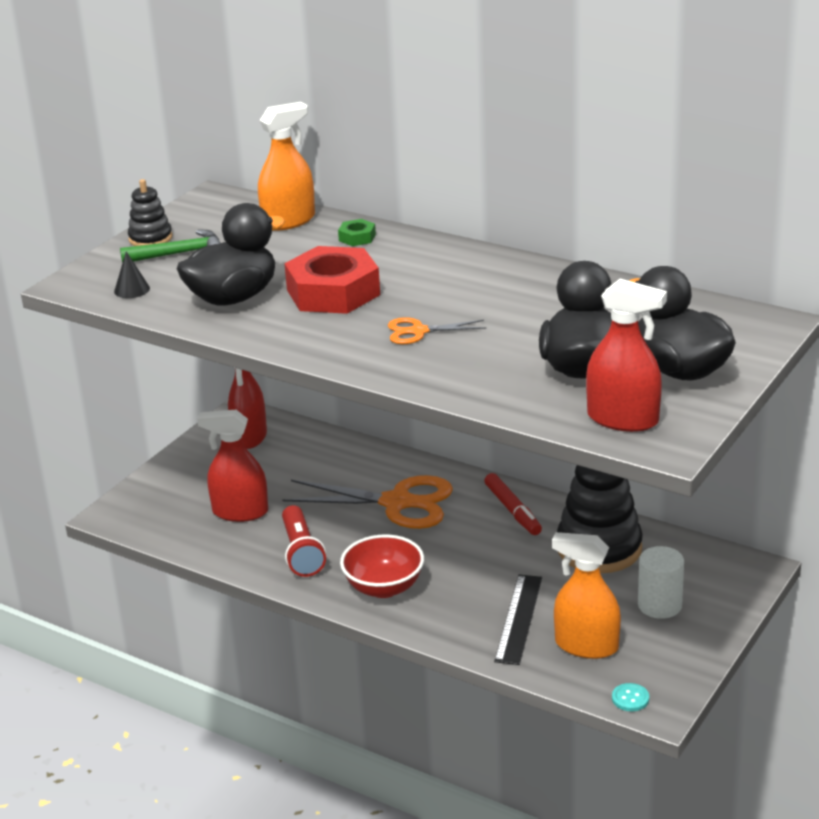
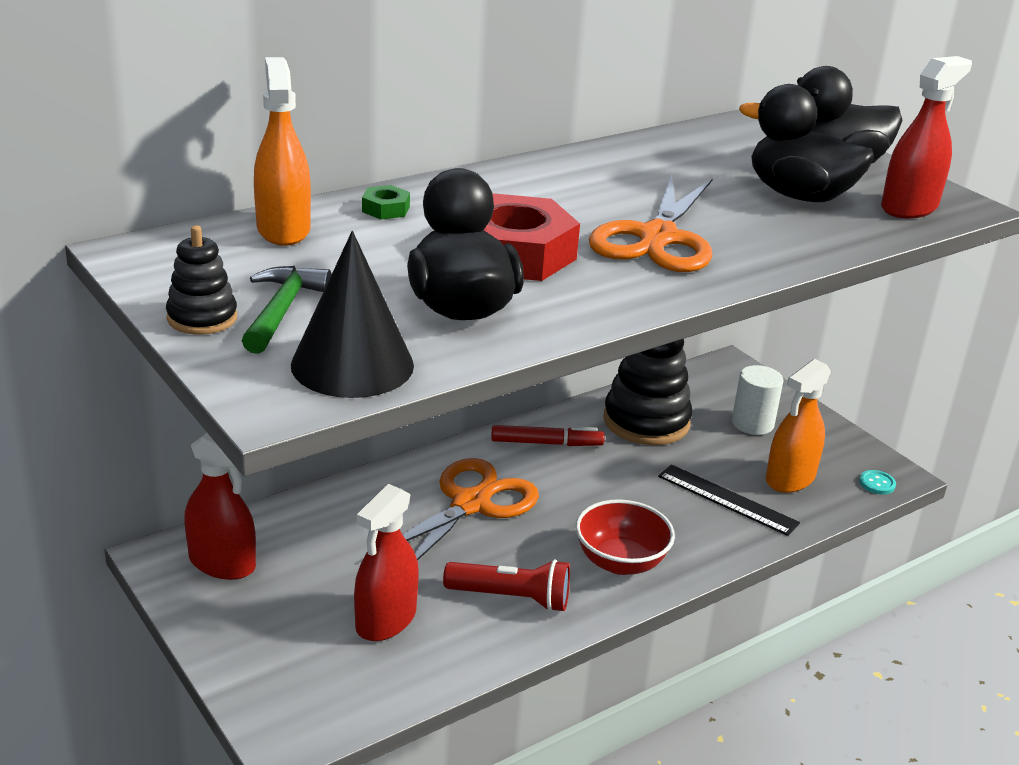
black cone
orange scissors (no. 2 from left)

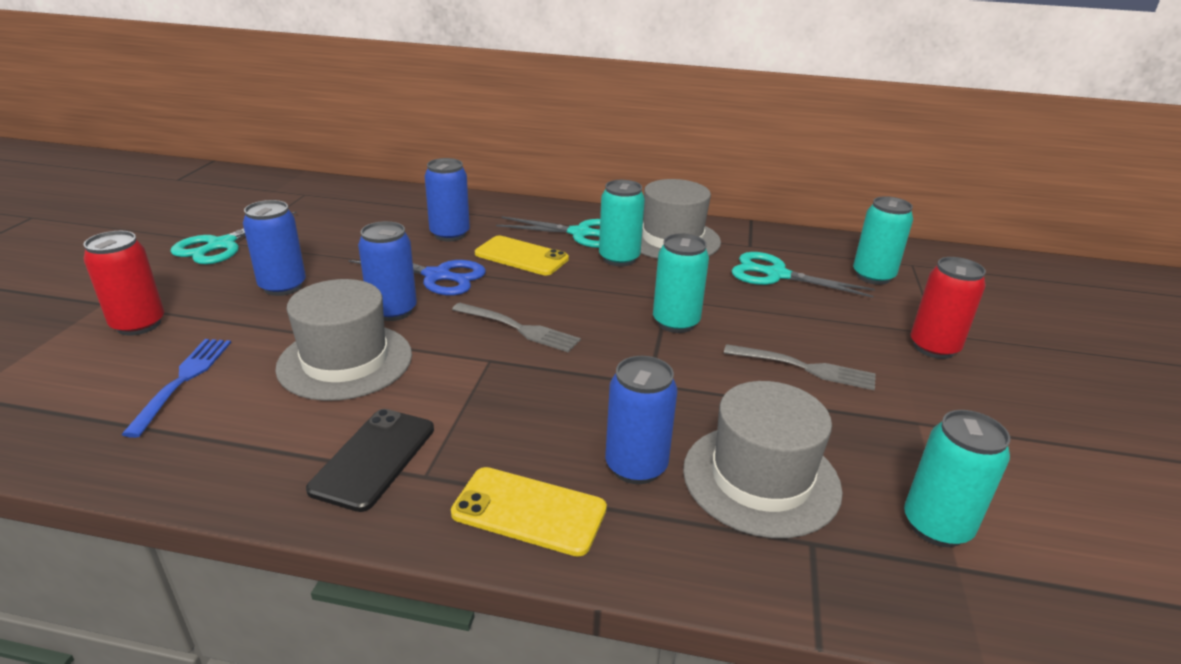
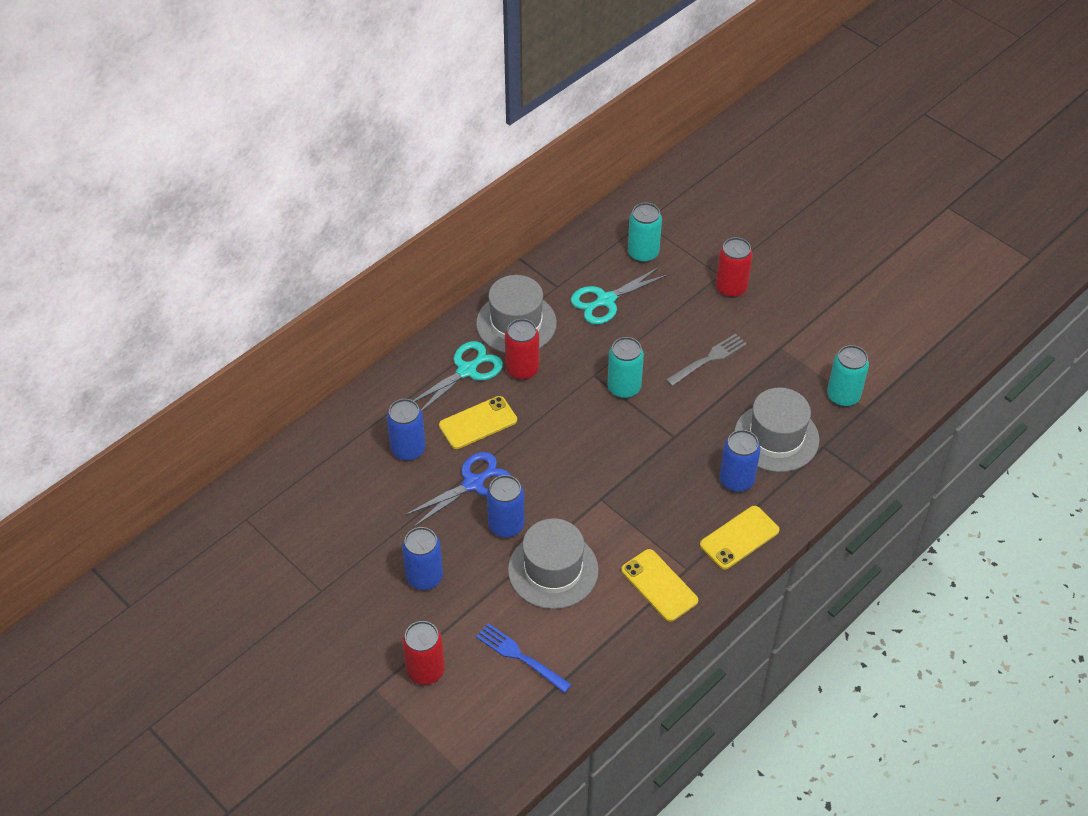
red can (no. 2 from left)
yellow phone (no. 2 from left)
turquoise scissors (no. 1 from left in the first image)
grey fork (no. 1 from left in the first image)

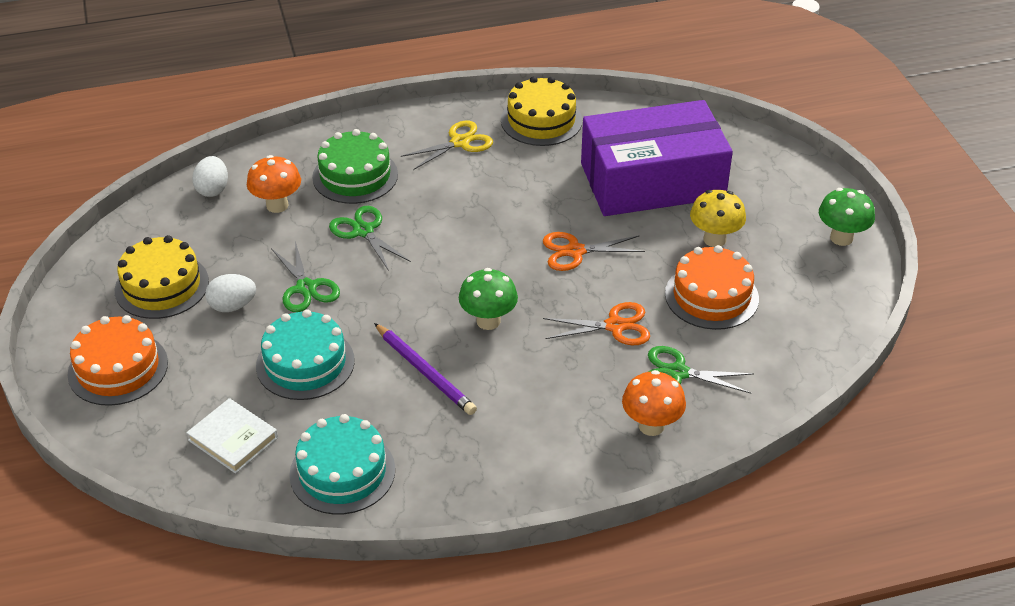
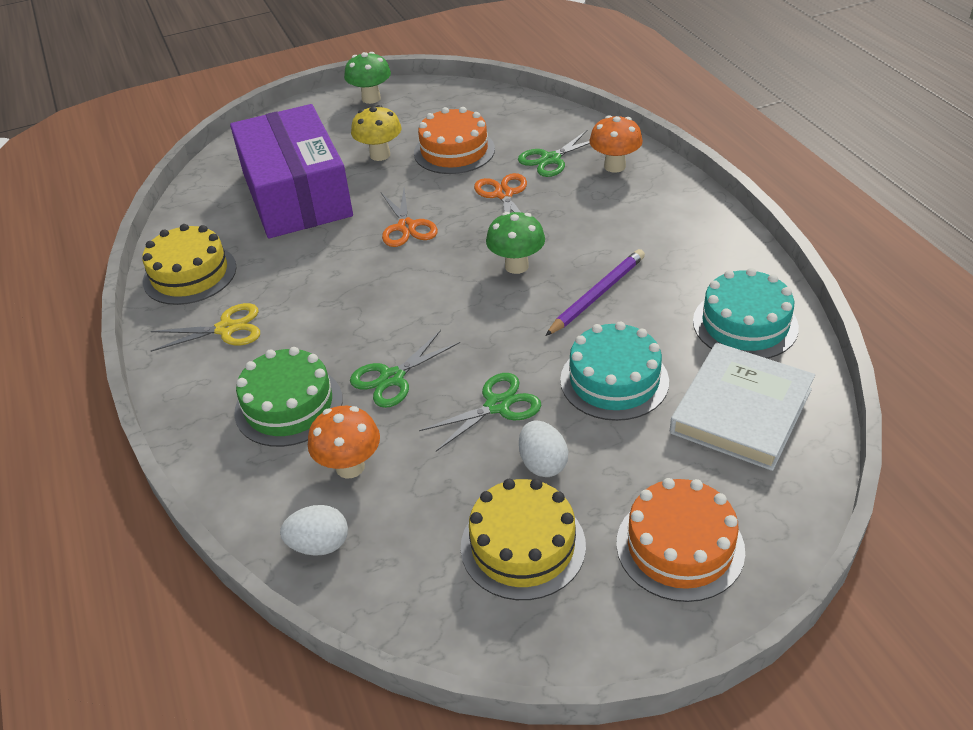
yellow scissors
green scissors (no. 3 from left)
white book

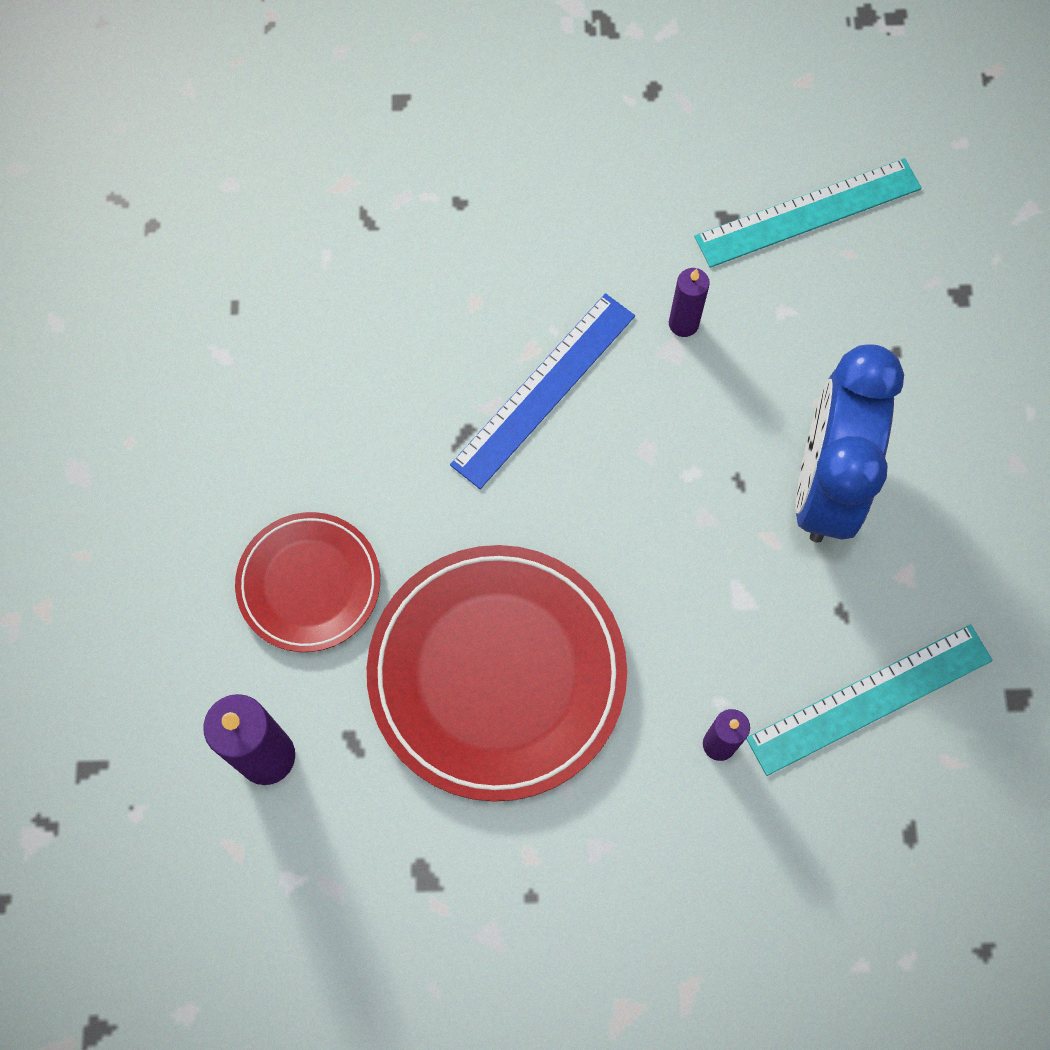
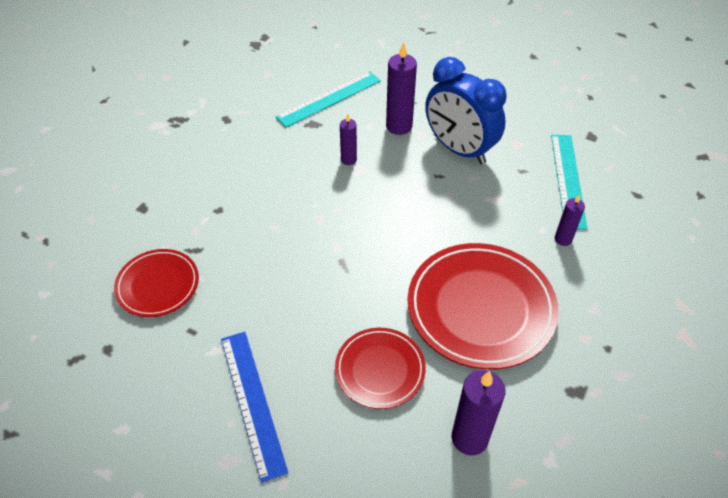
red plate (no. 1 from left)
blue ruler
turquoise ruler (no. 1 from left)
purple candle (no. 2 from left)

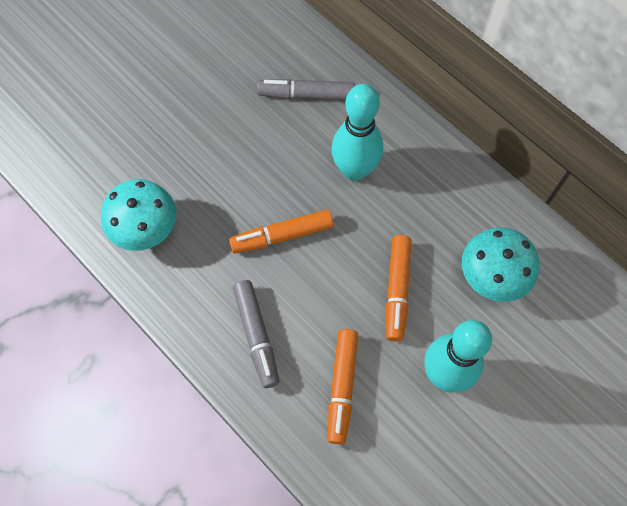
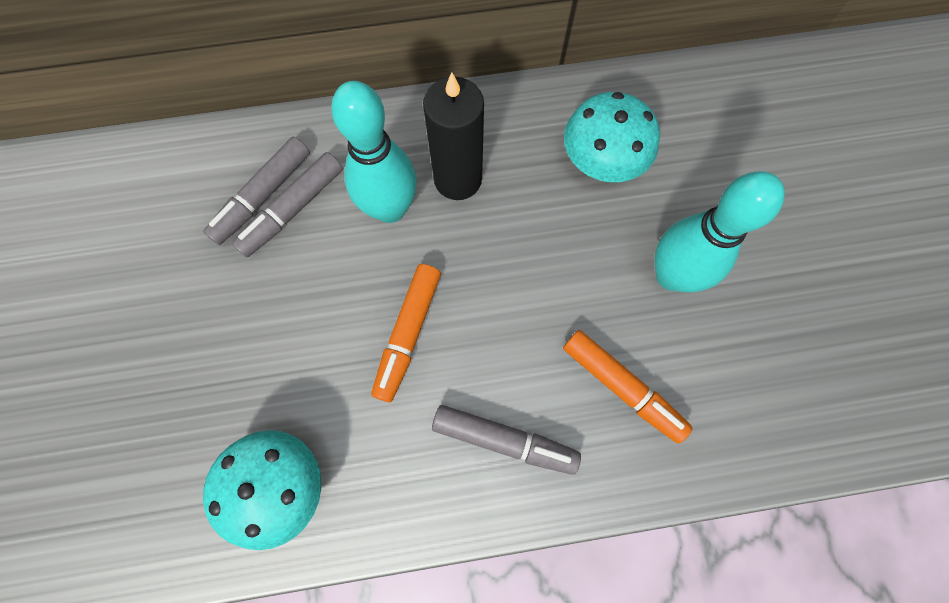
grey marker (no. 2 from left)
black candle
orange marker (no. 3 from left in the first image)

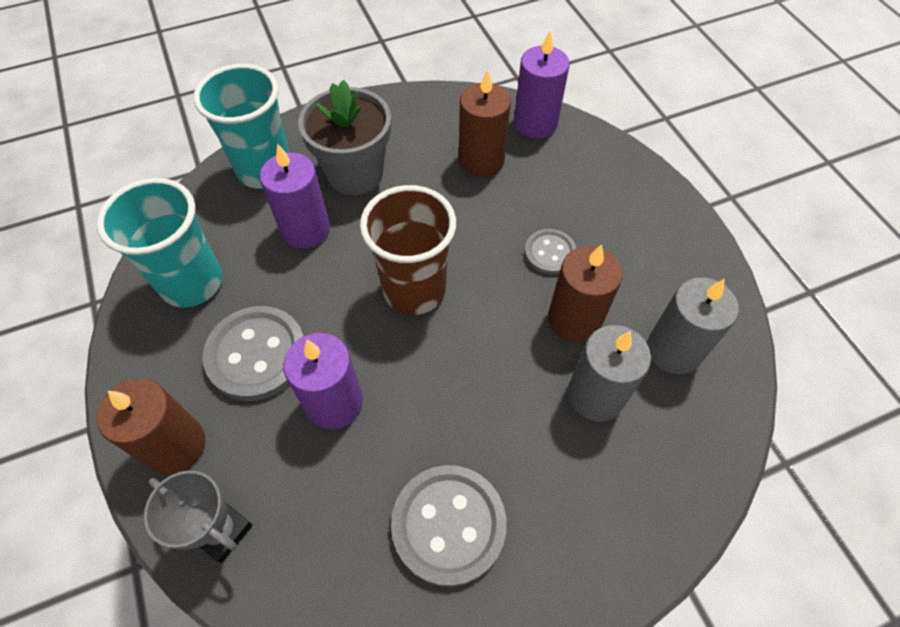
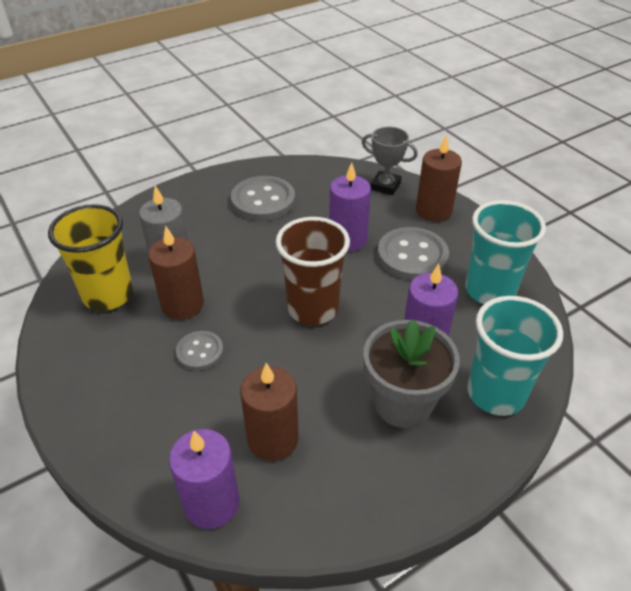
yellow cup

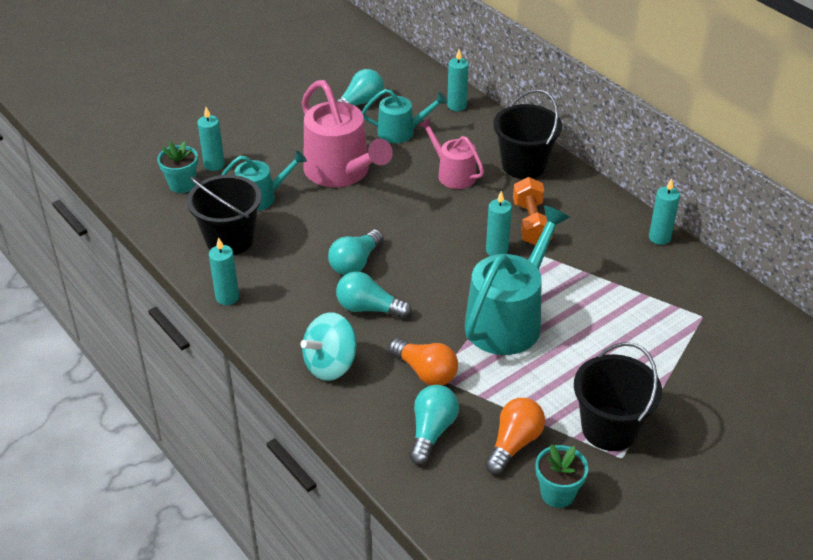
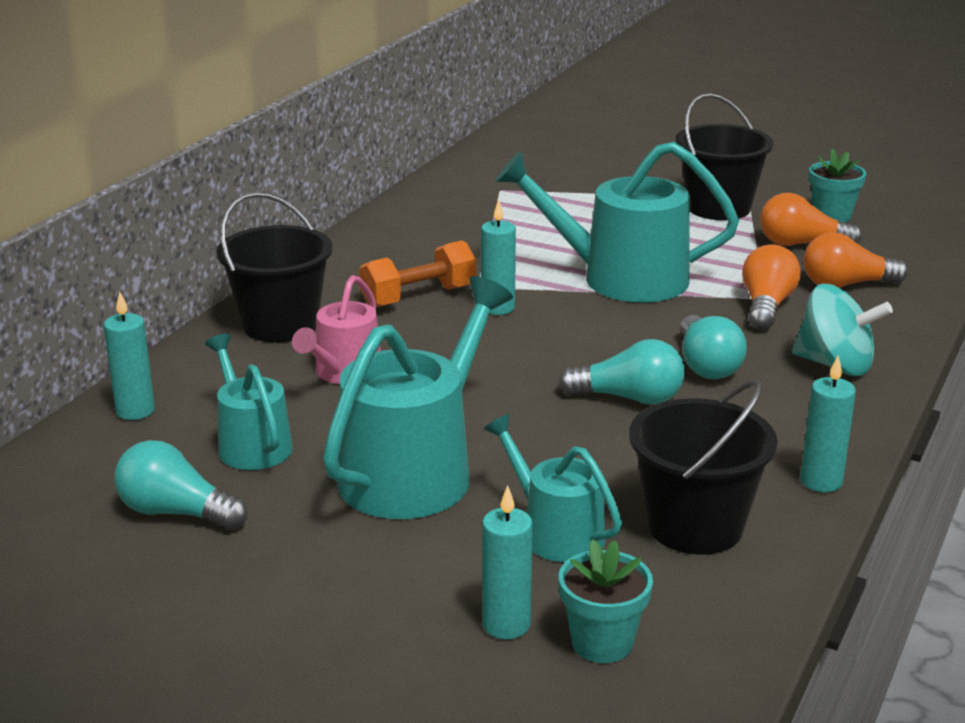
turquoise watering can (no. 2 from left)
orange light bulb (no. 3 from left)
turquoise candle (no. 5 from left in the first image)

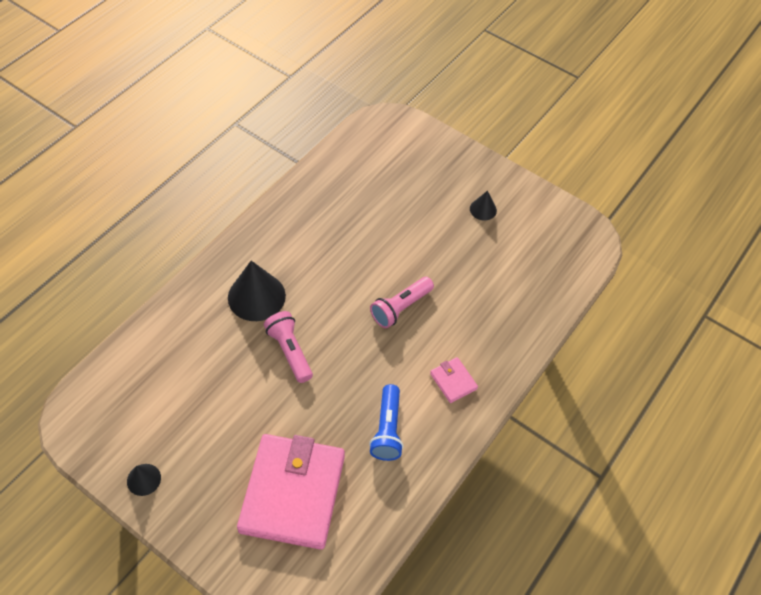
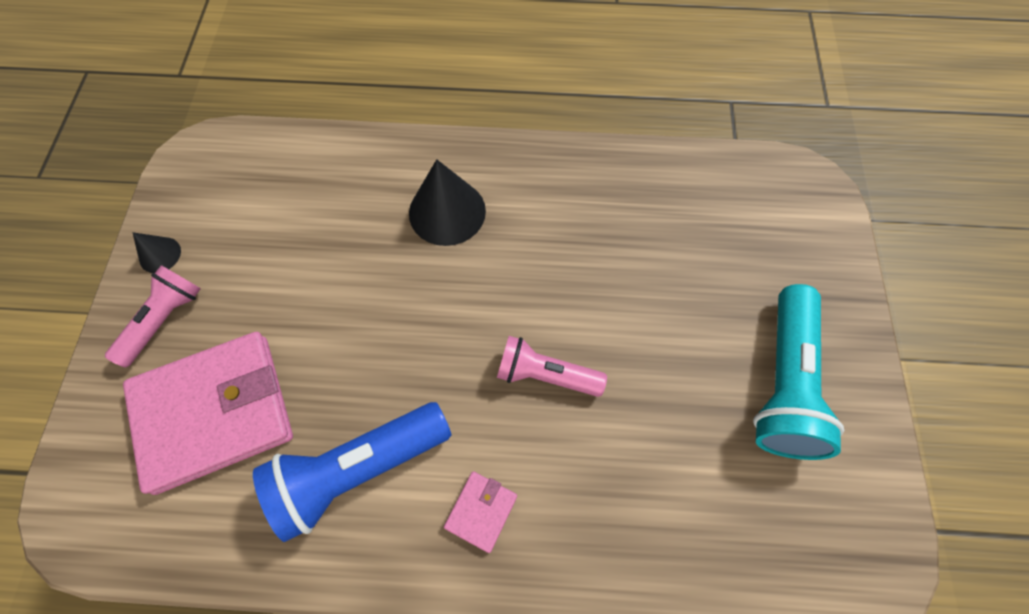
pink flashlight (no. 1 from left)
blue flashlight
turquoise flashlight

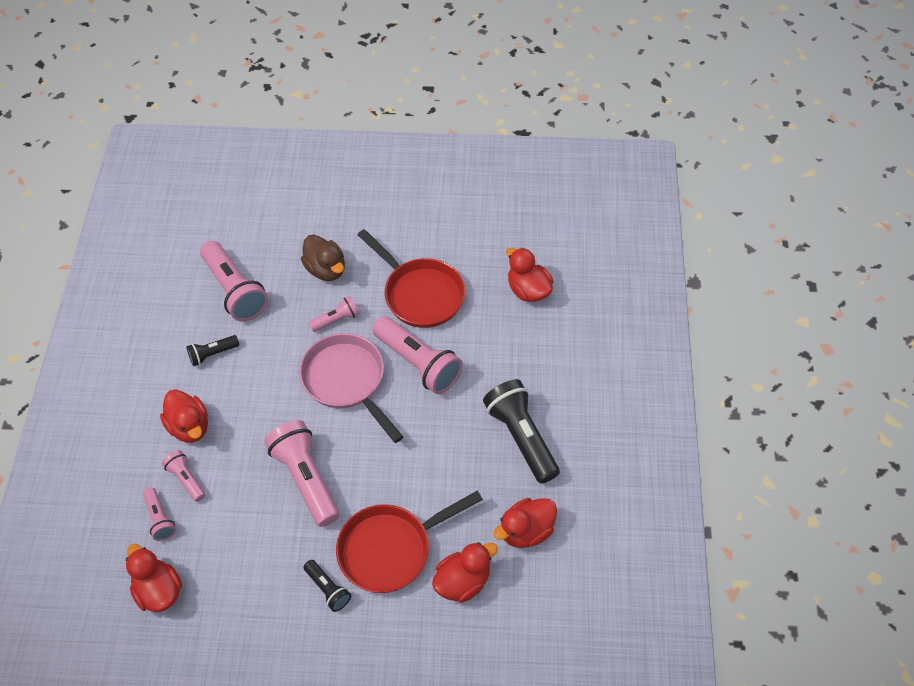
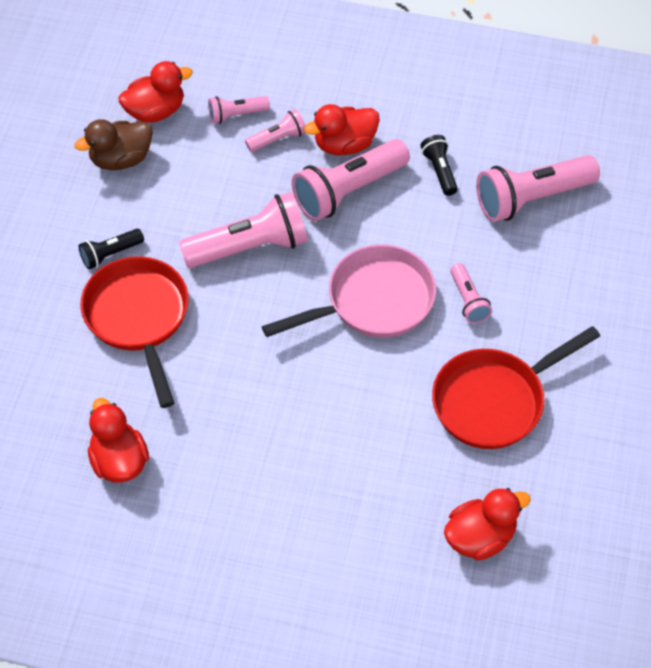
brown duck
pink flashlight (no. 4 from left)
red duck (no. 3 from left in the first image)
black flashlight (no. 3 from left in the first image)

